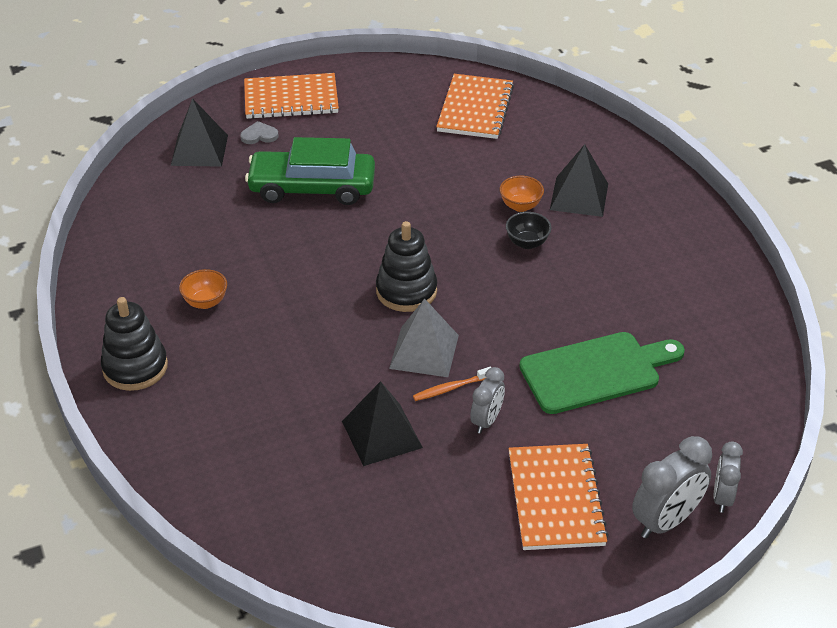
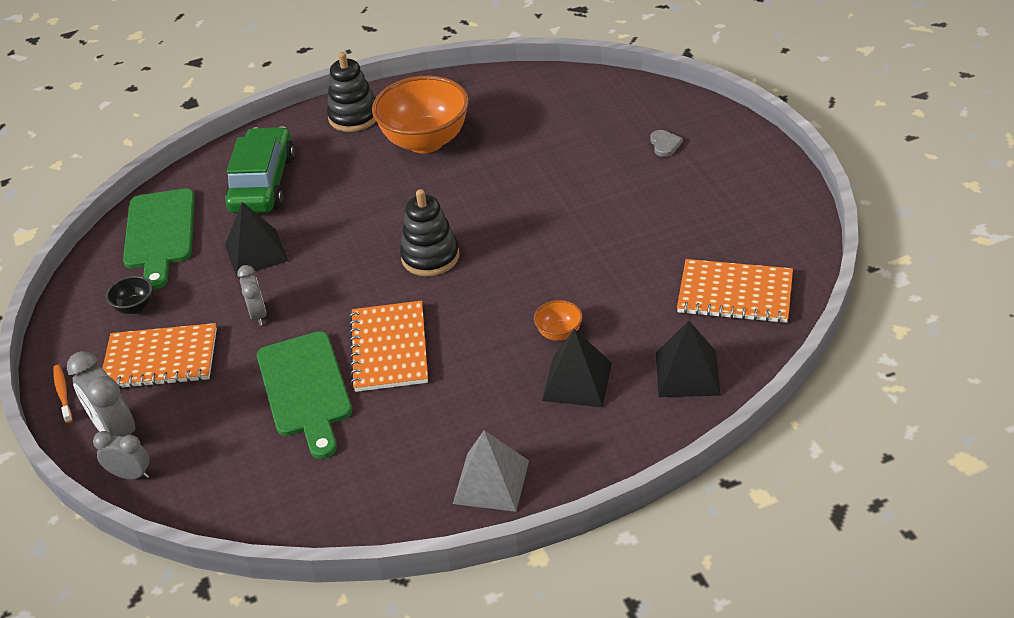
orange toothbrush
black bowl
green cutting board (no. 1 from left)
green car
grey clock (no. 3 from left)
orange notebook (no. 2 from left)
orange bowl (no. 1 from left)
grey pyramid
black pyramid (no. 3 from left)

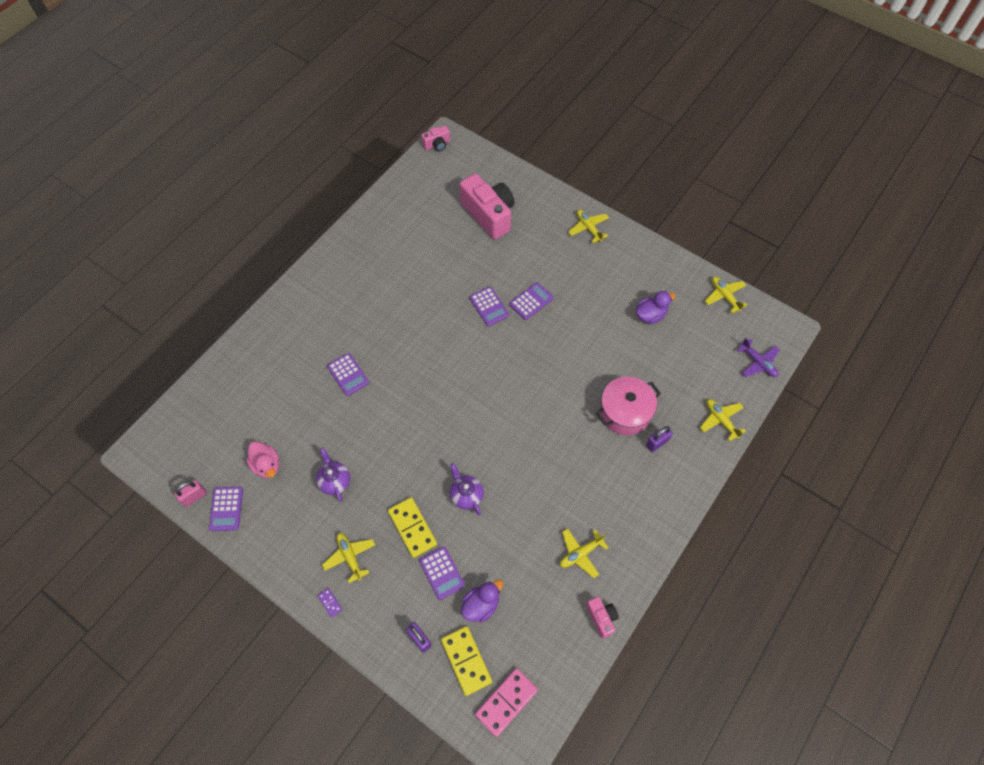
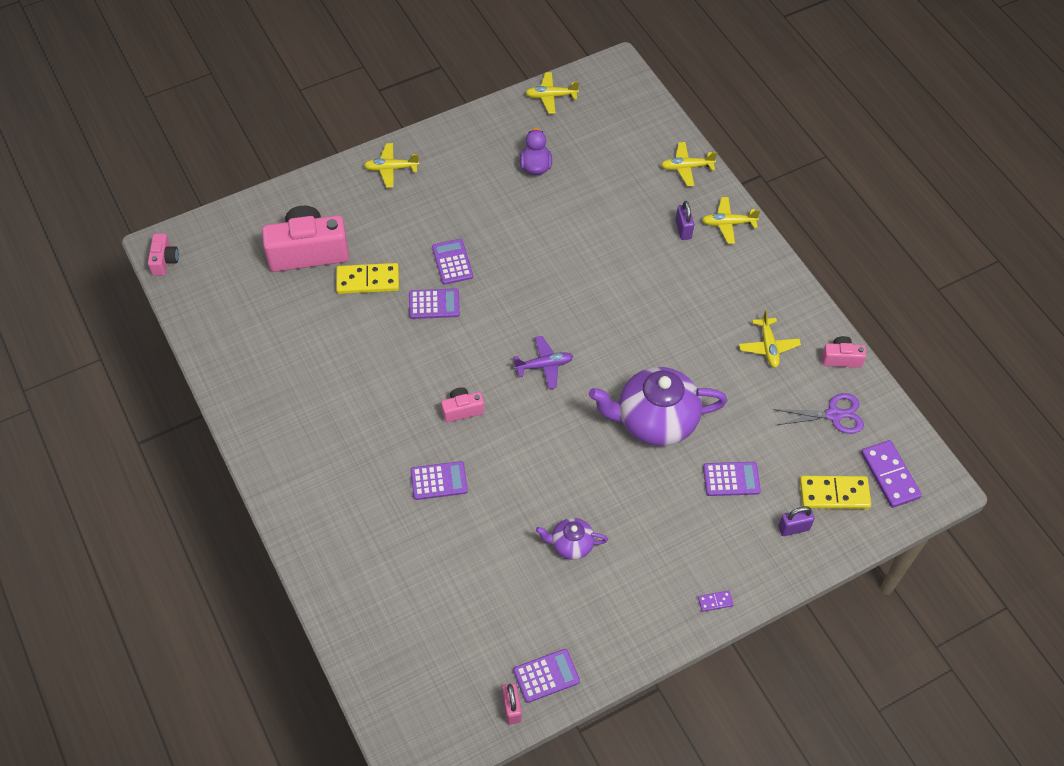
yellow domino (no. 1 from left)
pink camera (no. 3 from left)
purple calculator (no. 4 from left)
purple plane
purple teapot (no. 2 from left)
yellow plane (no. 4 from left)
purple scissors
purple domino (no. 2 from left)
pink duck
purple duck (no. 1 from left in the first image)
pink pot

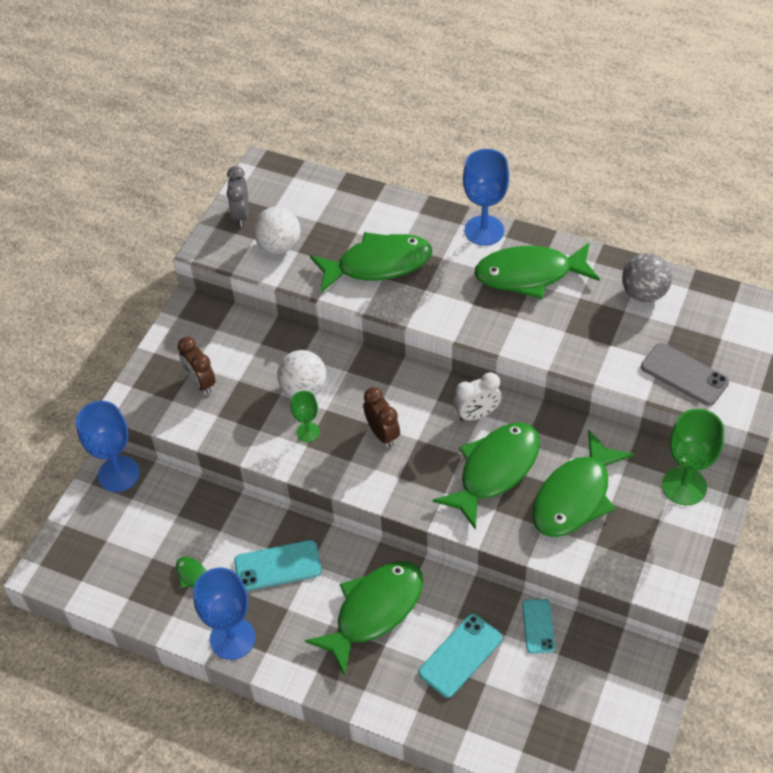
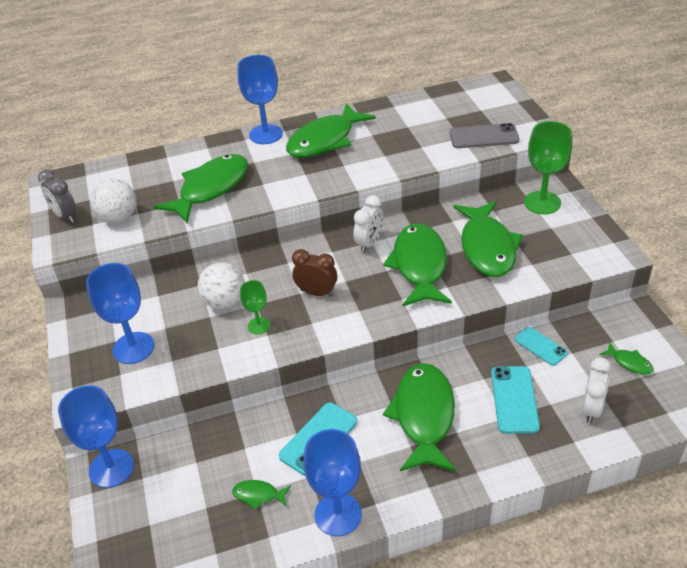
blue goblet (no. 2 from left)
white clock (no. 2 from left)
green fish (no. 7 from left)
grey ball

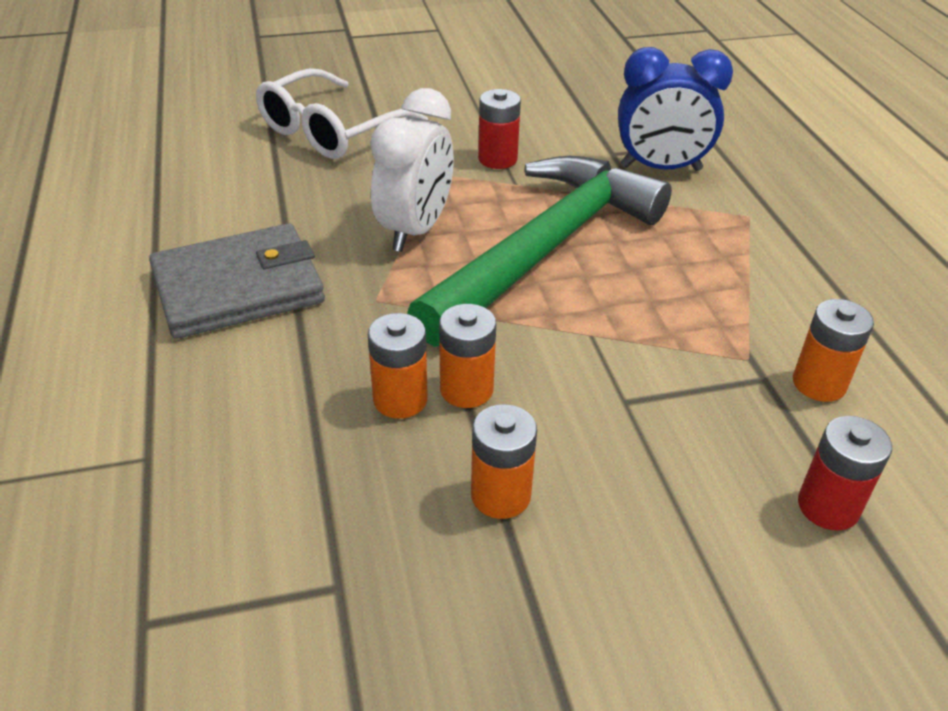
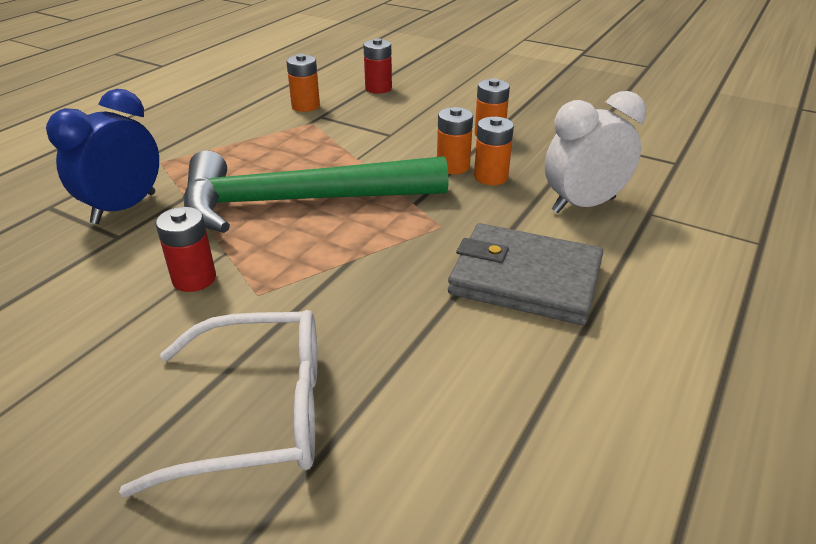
blue clock
white clock

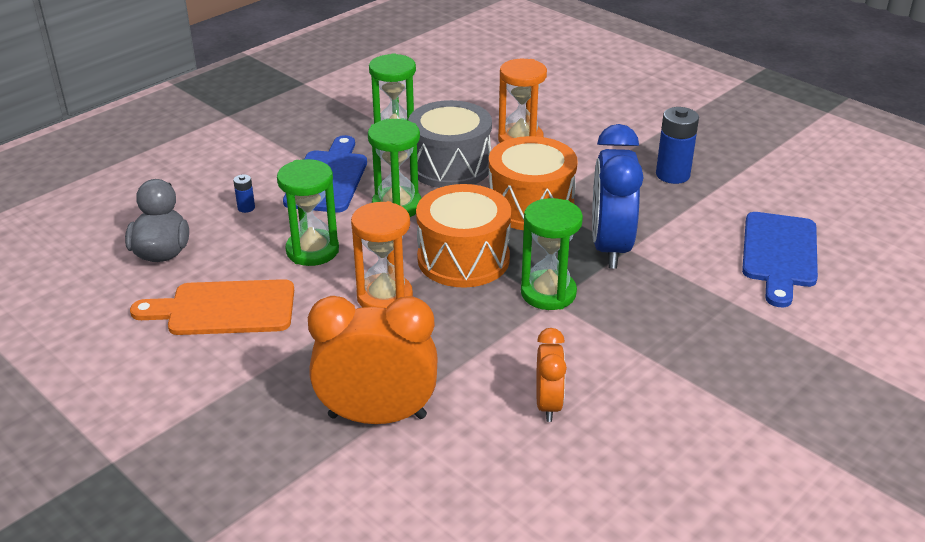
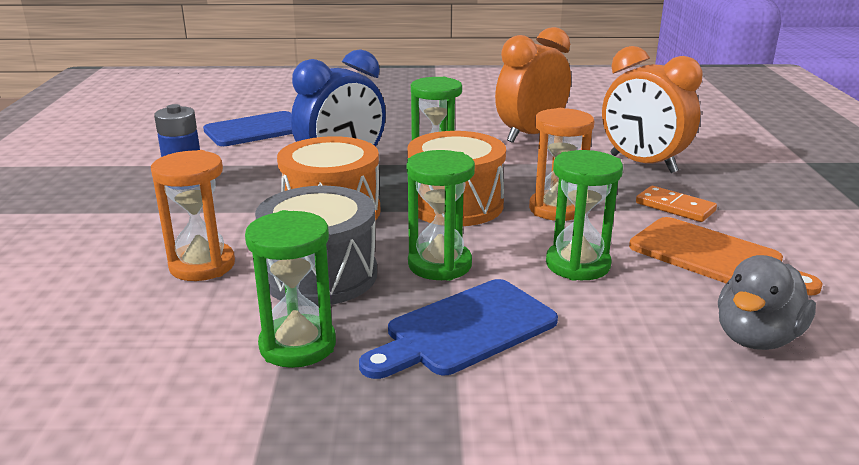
orange clock (no. 1 from left)
orange domino
blue battery (no. 1 from left in the first image)

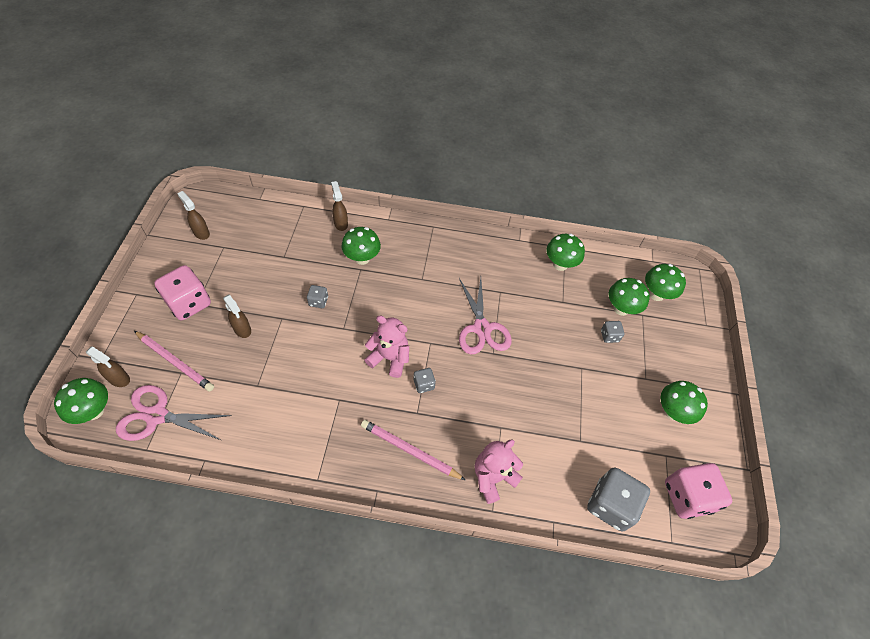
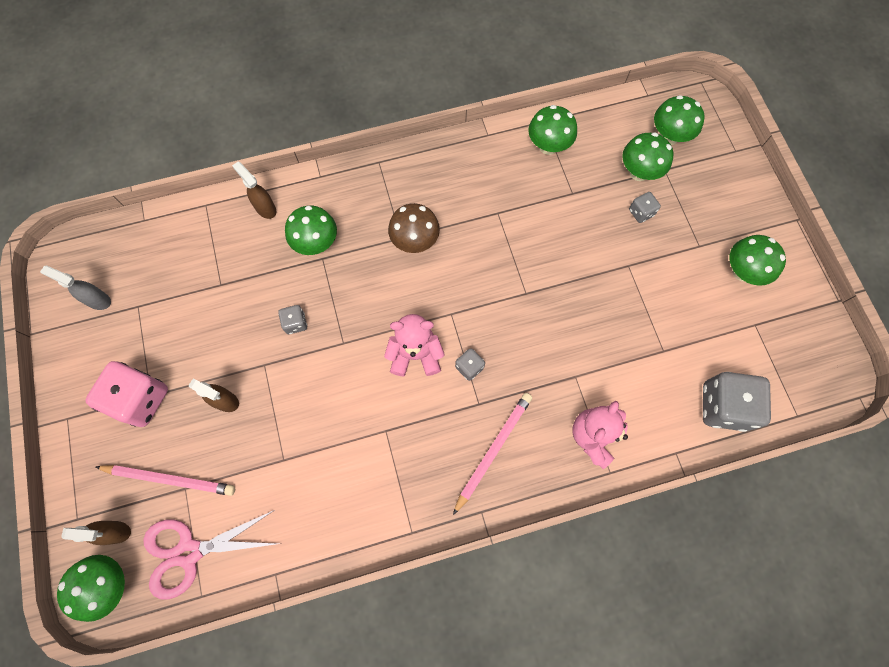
grey spray bottle
brown mushroom
pink pencil (no. 2 from left)
pink scissors (no. 2 from left in the first image)
pink dice (no. 2 from left in the first image)

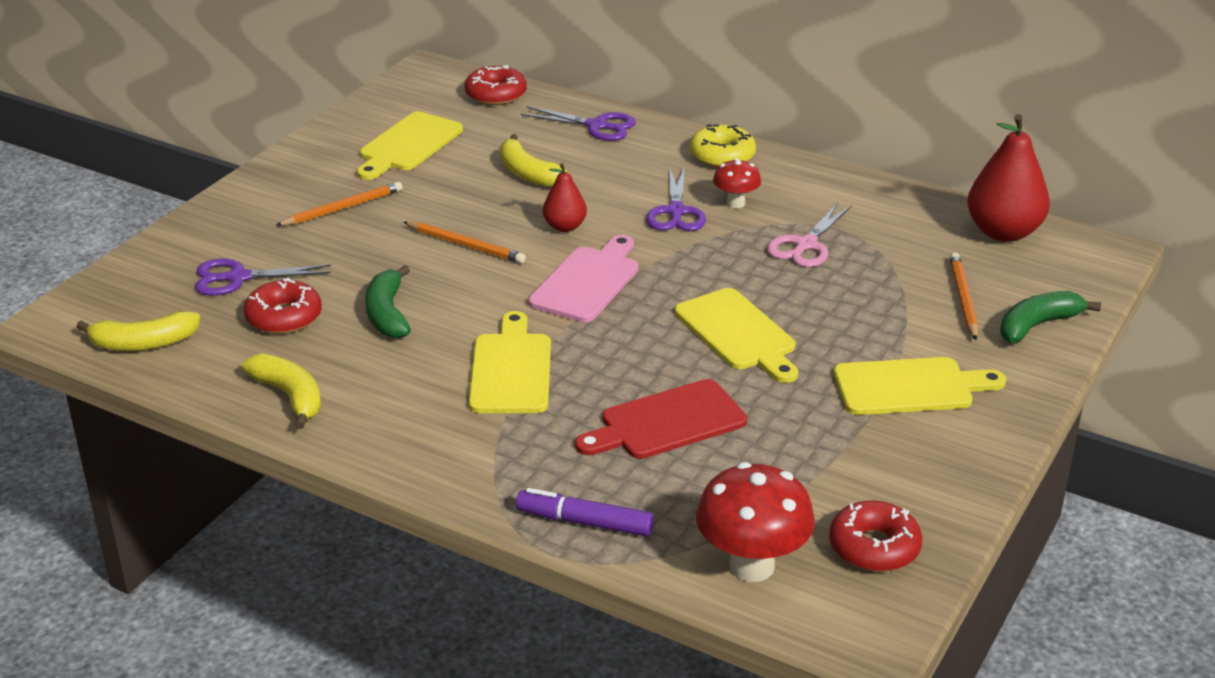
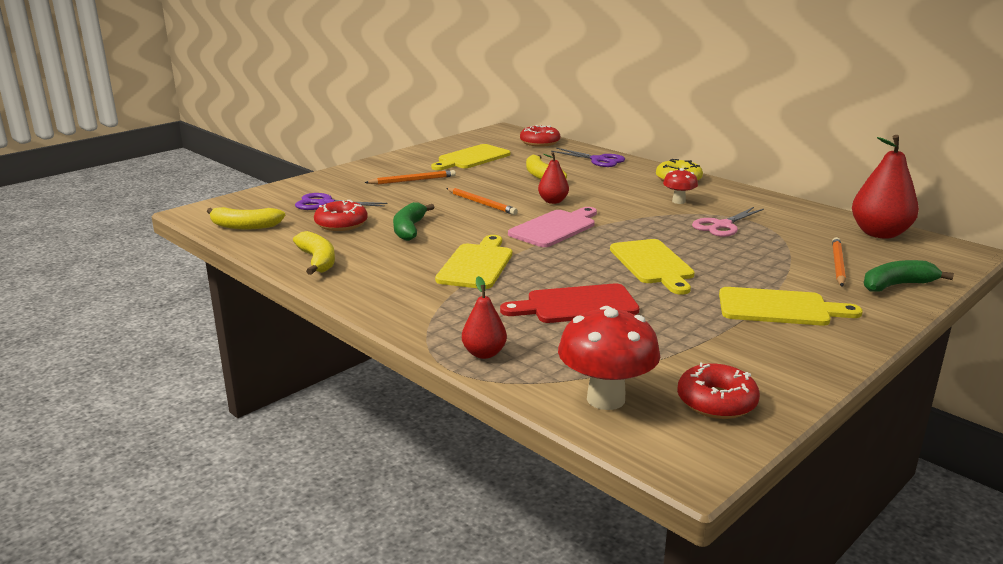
red pear (no. 1 from left)
purple scissors (no. 3 from left in the first image)

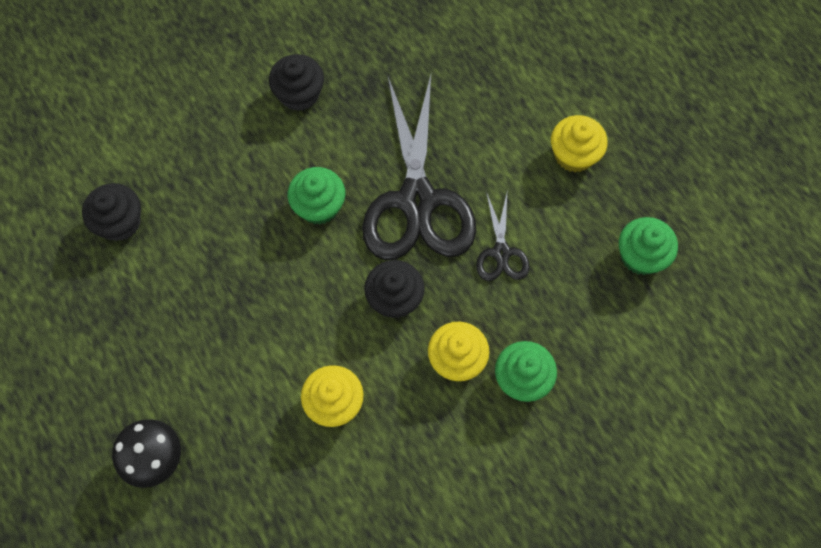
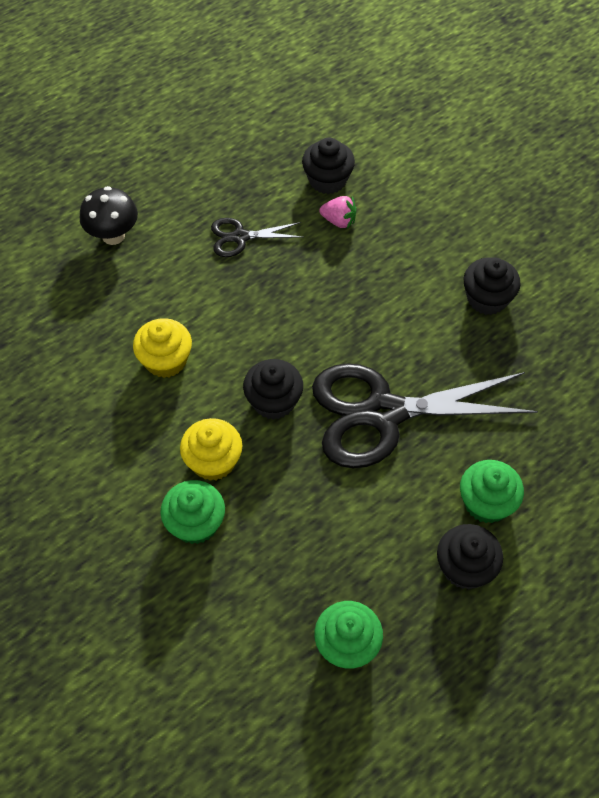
black scissors (no. 1 from left)
pink strawberry
black cupcake (no. 3 from left)
green cupcake (no. 3 from left)

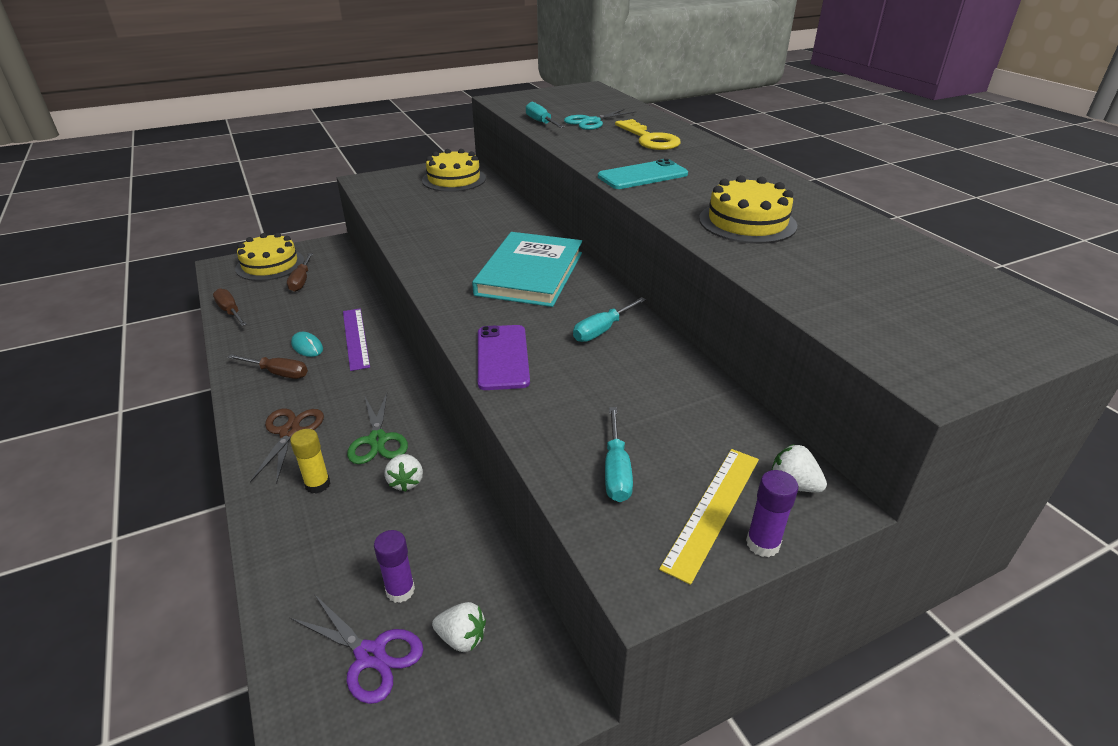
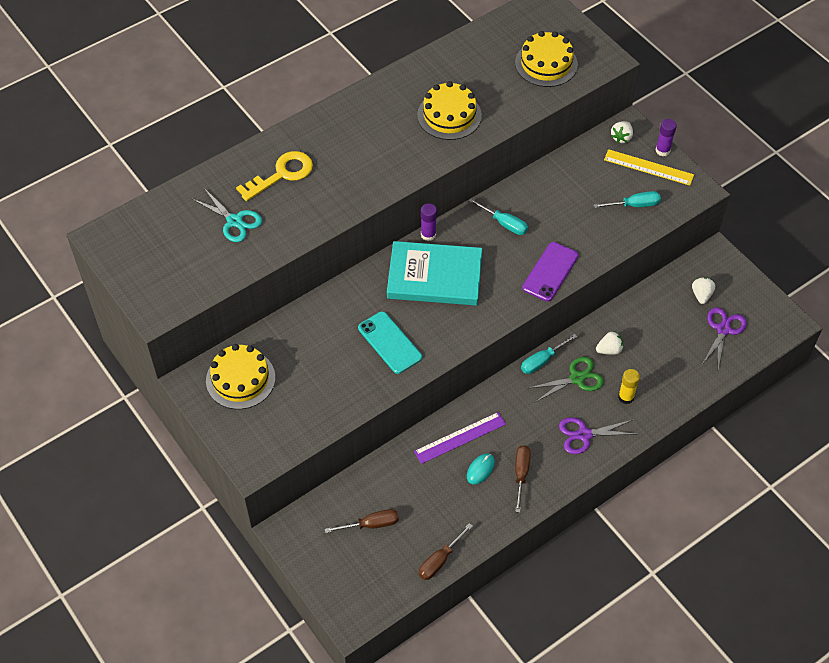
turquoise phone
purple glue stick (no. 1 from left)
yellow cake (no. 3 from left)
turquoise screwdriver (no. 2 from left)
purple phone
purple scissors (no. 1 from left)

